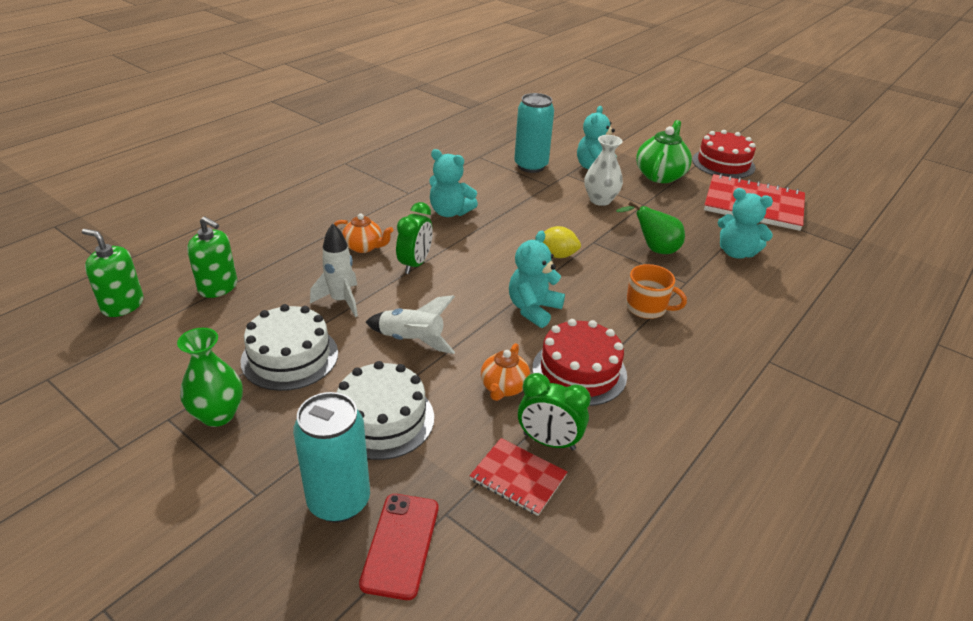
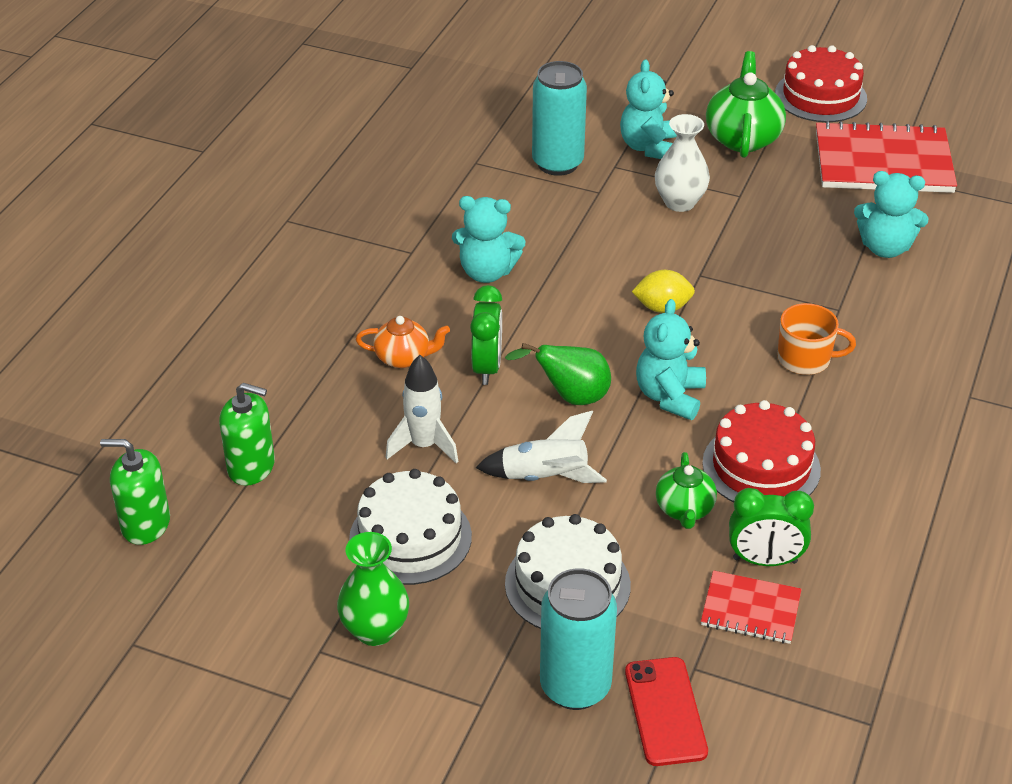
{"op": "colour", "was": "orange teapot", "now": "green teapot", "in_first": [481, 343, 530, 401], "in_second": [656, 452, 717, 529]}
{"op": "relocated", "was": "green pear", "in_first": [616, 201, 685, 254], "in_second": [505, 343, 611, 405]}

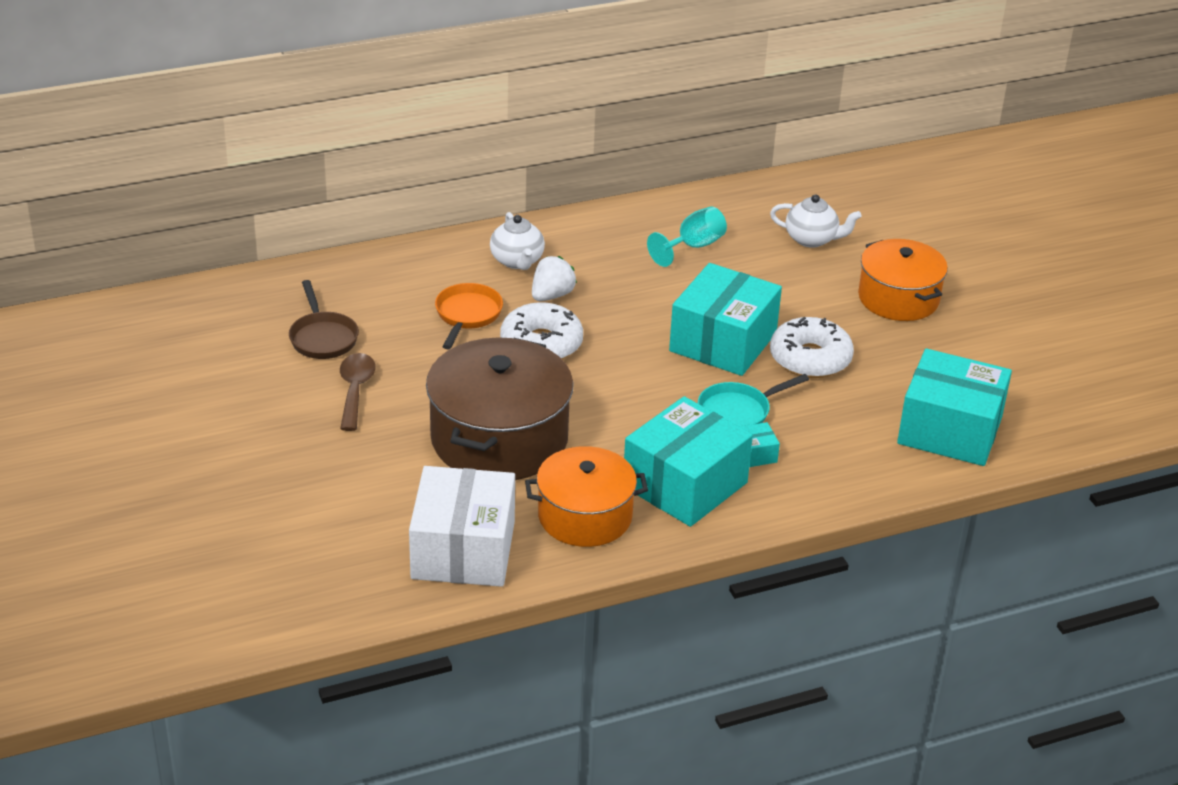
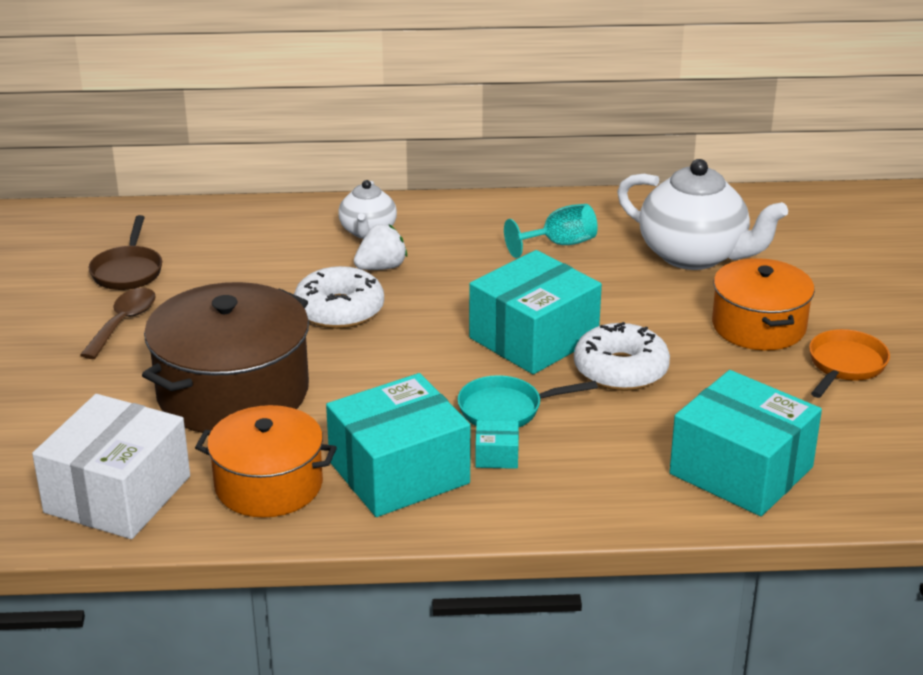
{"op": "relocated", "was": "orange pan", "in_first": [435, 283, 503, 349], "in_second": [809, 329, 890, 398]}
{"op": "size", "was": "white teapot", "in_first": [770, 194, 861, 248], "in_second": [617, 159, 788, 270], "ratio": 1.82}

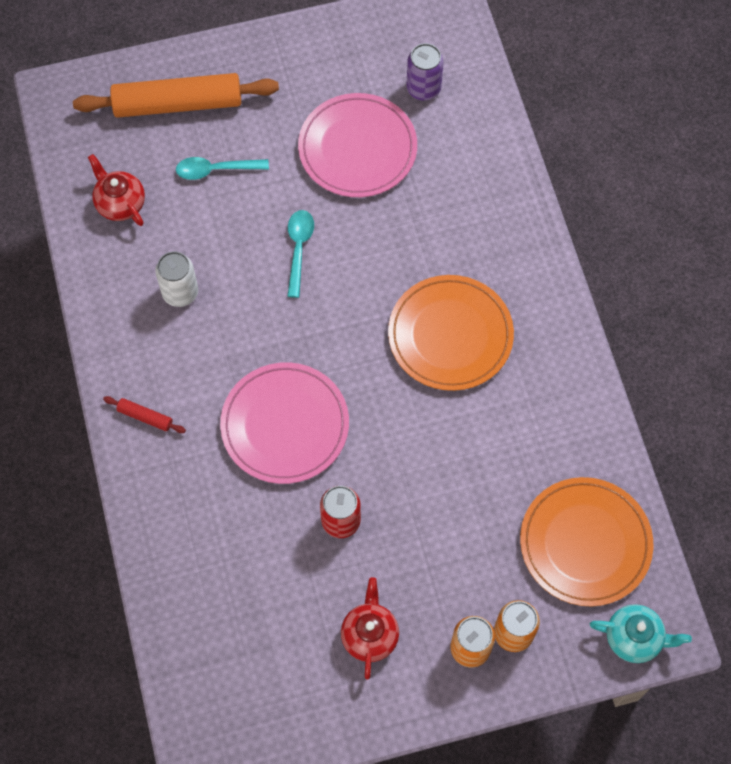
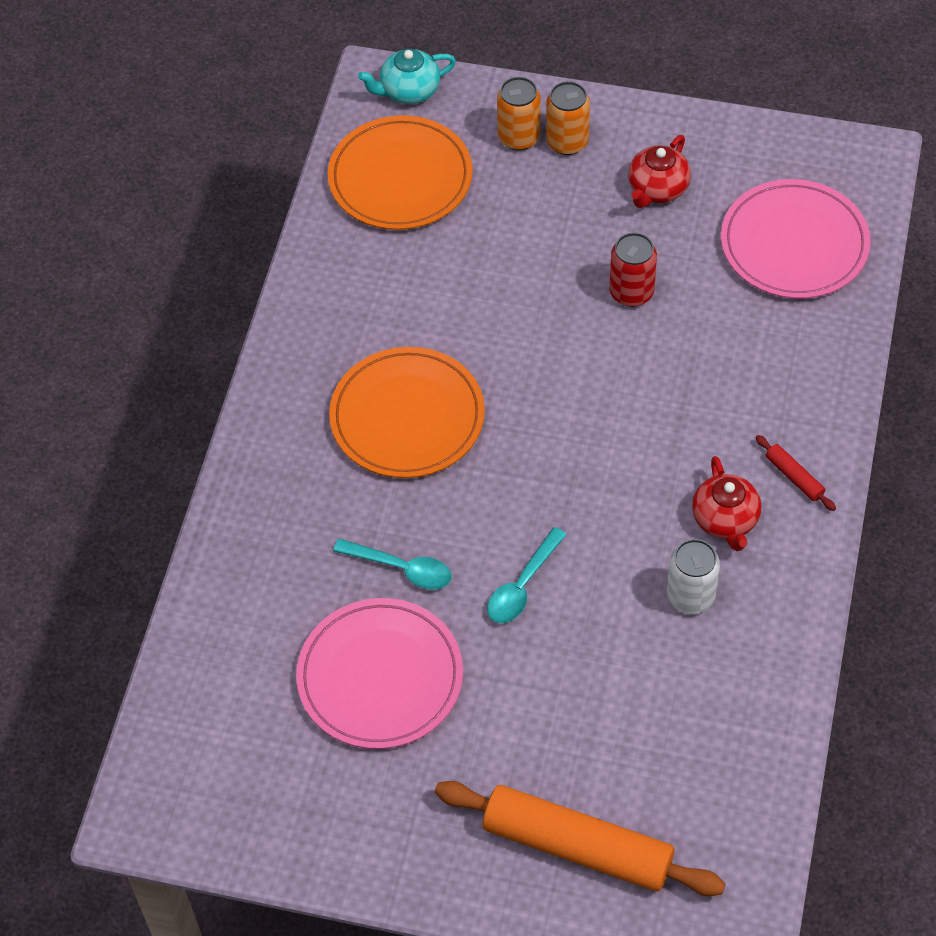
{"op": "relocated", "was": "red teapot", "in_first": [88, 154, 145, 226], "in_second": [692, 456, 761, 551]}
{"op": "relocated", "was": "turquoise spoon", "in_first": [176, 157, 269, 180], "in_second": [333, 538, 452, 590]}
{"op": "relocated", "was": "pink plate", "in_first": [220, 362, 349, 484], "in_second": [721, 179, 871, 299]}
{"op": "missing", "was": "purple can", "in_first": [406, 43, 444, 101]}
{"op": "spun", "was": "turquoise teapot", "in_first": [590, 604, 692, 663], "in_second": [358, 49, 456, 104], "clockwise": -60}

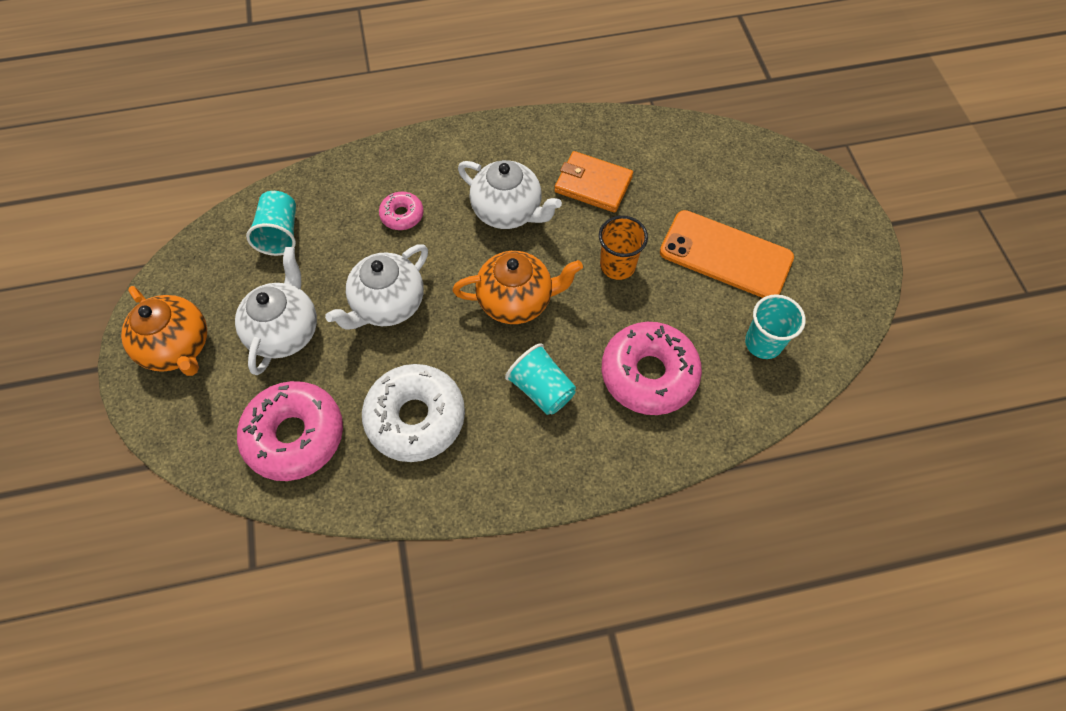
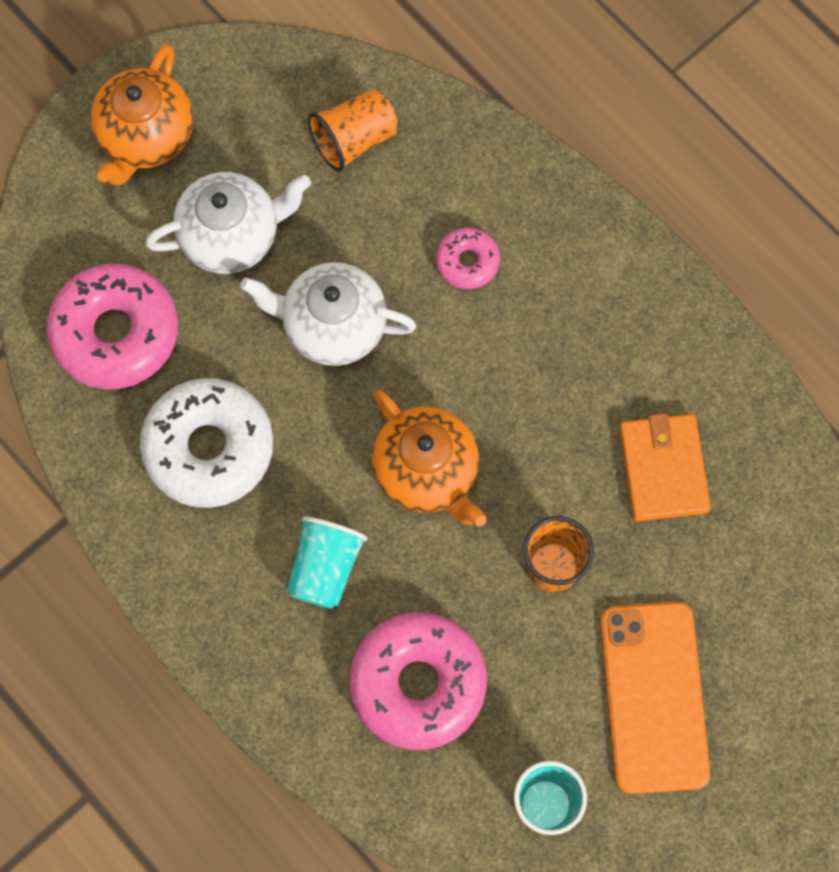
{"op": "colour", "was": "turquoise cup", "now": "orange cup", "in_first": [246, 191, 296, 256], "in_second": [308, 89, 398, 172]}
{"op": "missing", "was": "white teapot", "in_first": [458, 160, 562, 229]}

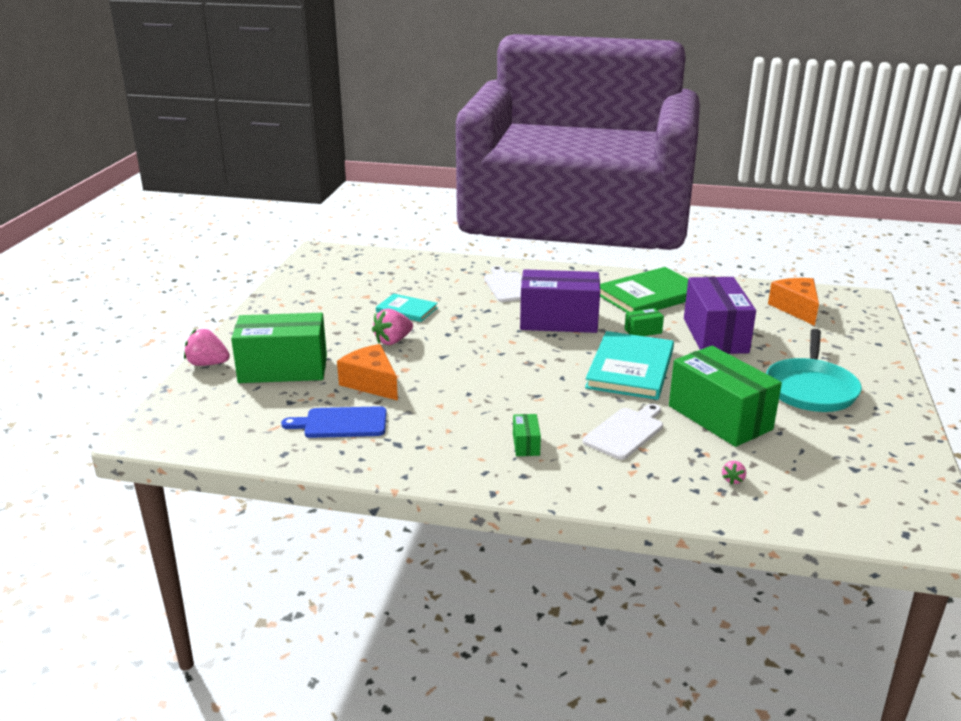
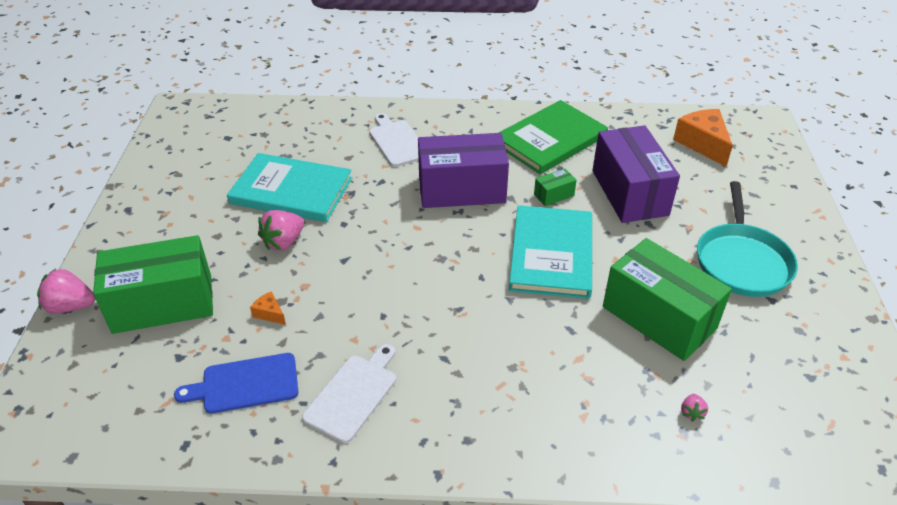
{"op": "size", "was": "orange cheese", "in_first": [337, 344, 398, 401], "in_second": [250, 291, 286, 325], "ratio": 0.47}
{"op": "size", "was": "turquoise book", "in_first": [376, 294, 438, 322], "in_second": [227, 153, 352, 222], "ratio": 1.79}
{"op": "missing", "was": "green box", "in_first": [513, 414, 541, 456]}
{"op": "relocated", "was": "white cutting board", "in_first": [583, 404, 663, 460], "in_second": [302, 344, 396, 443]}

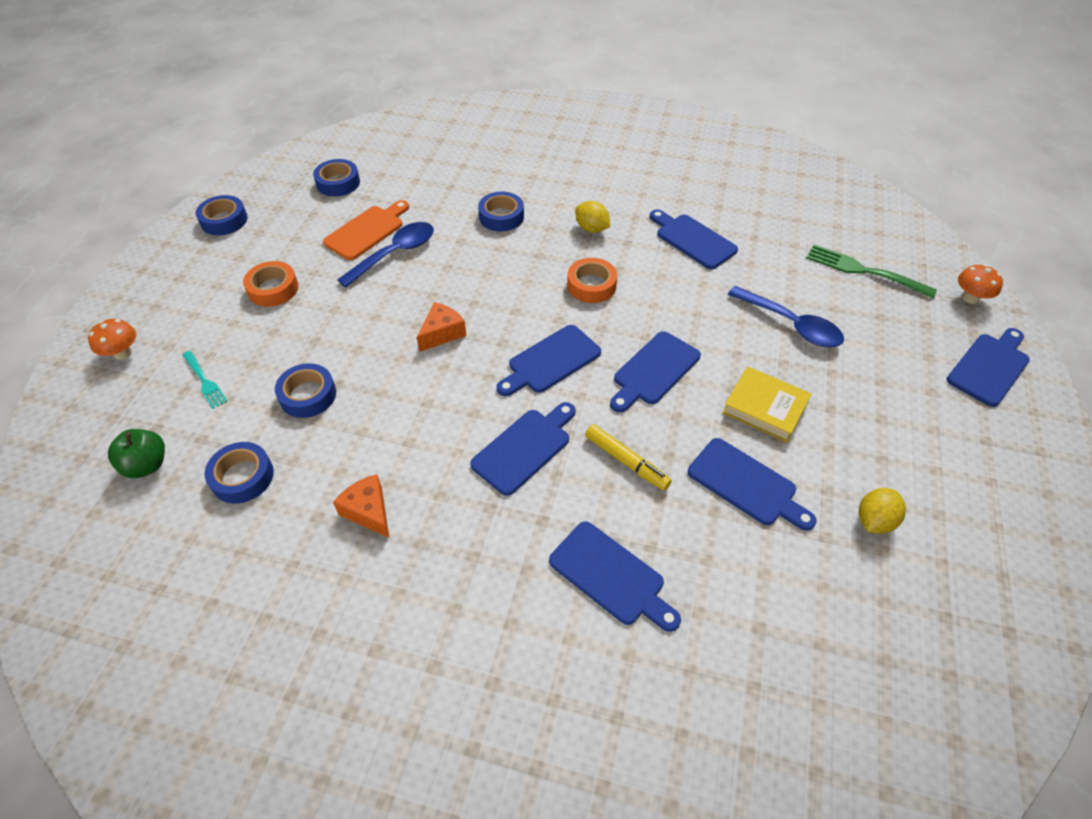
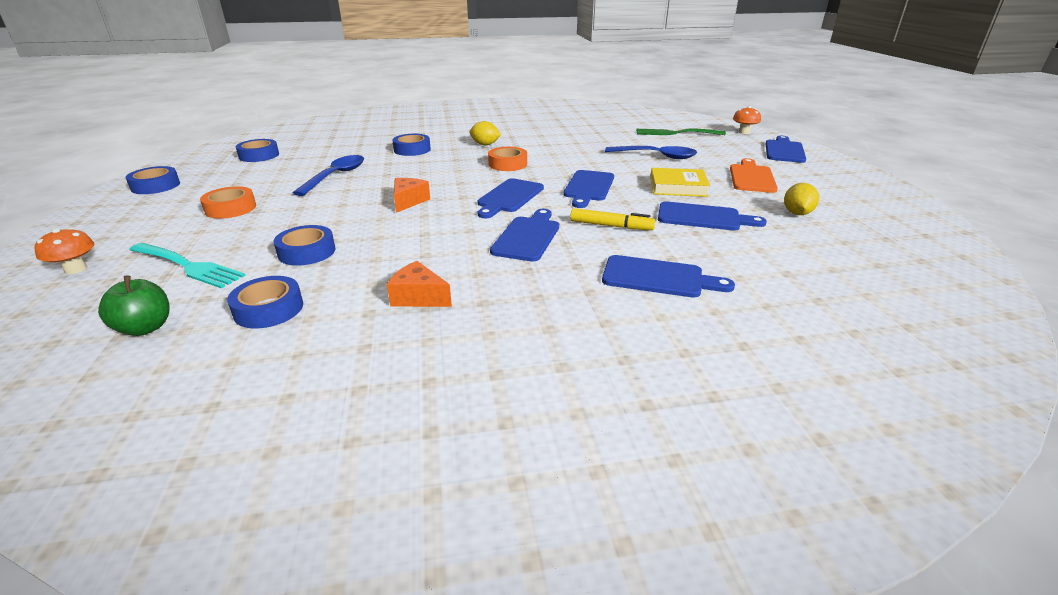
{"op": "size", "was": "turquoise fork", "in_first": [183, 351, 228, 409], "in_second": [129, 243, 245, 289], "ratio": 1.67}
{"op": "relocated", "was": "orange cutting board", "in_first": [323, 200, 409, 260], "in_second": [730, 158, 778, 193]}
{"op": "missing", "was": "blue cutting board", "in_first": [650, 209, 738, 269]}

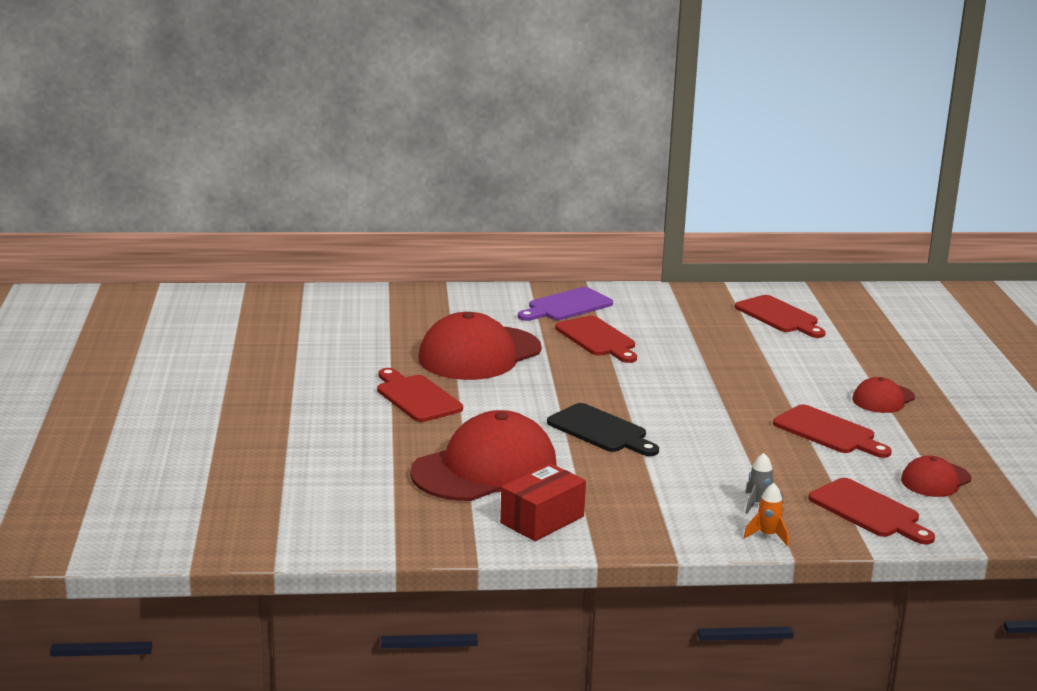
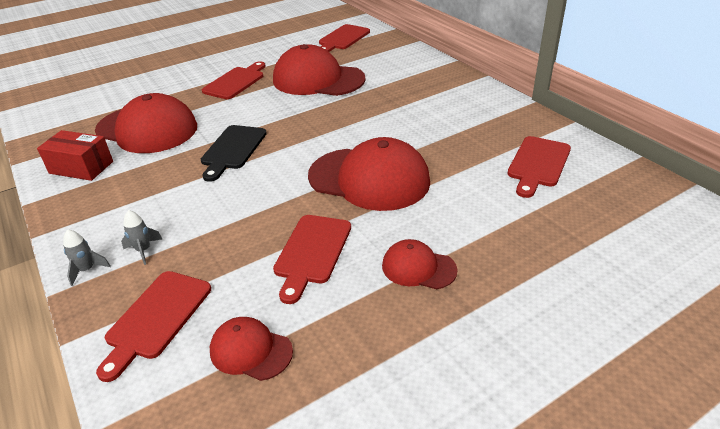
{"op": "missing", "was": "purple cutting board", "in_first": [518, 287, 613, 321]}
{"op": "relocated", "was": "red cutting board", "in_first": [555, 316, 637, 363], "in_second": [319, 24, 370, 52]}
{"op": "colour", "was": "orange rocket", "now": "grey rocket", "in_first": [744, 483, 789, 546], "in_second": [63, 229, 111, 286]}
{"op": "appeared", "now": "red cap", "in_second": [308, 137, 430, 211]}

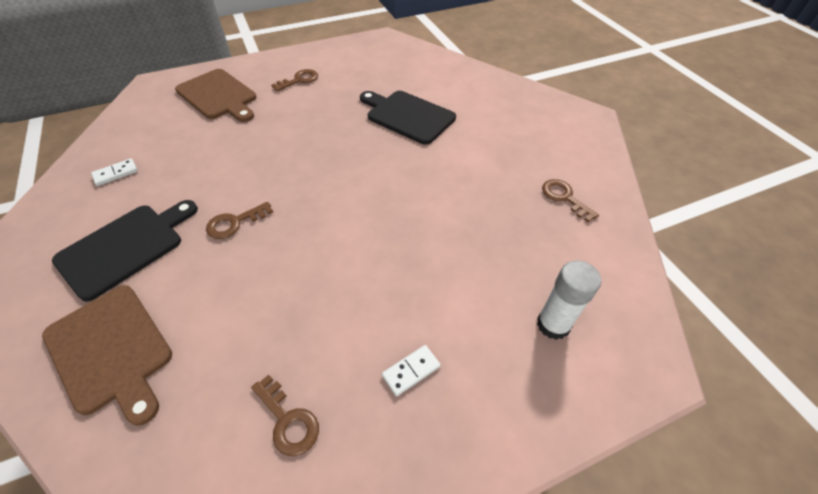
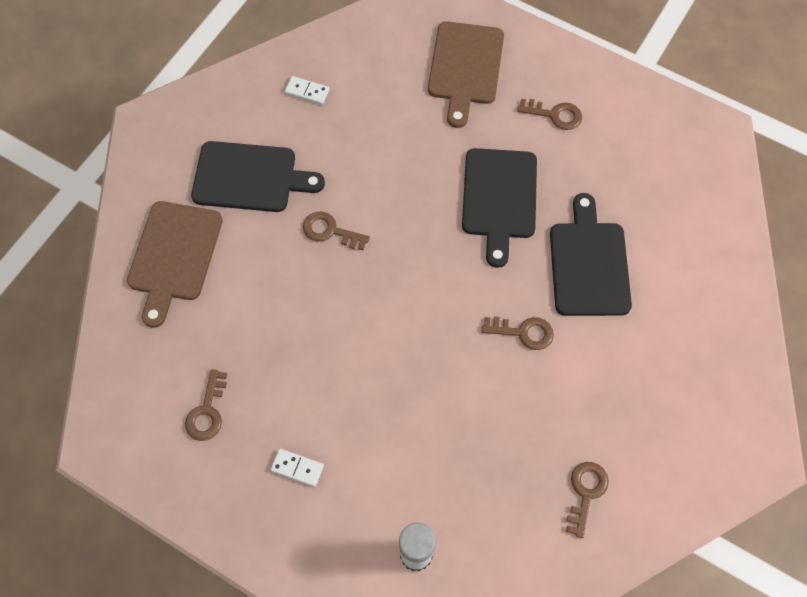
{"op": "appeared", "now": "black cutting board", "in_second": [462, 148, 537, 268]}
{"op": "appeared", "now": "brown key", "in_second": [482, 316, 554, 350]}

